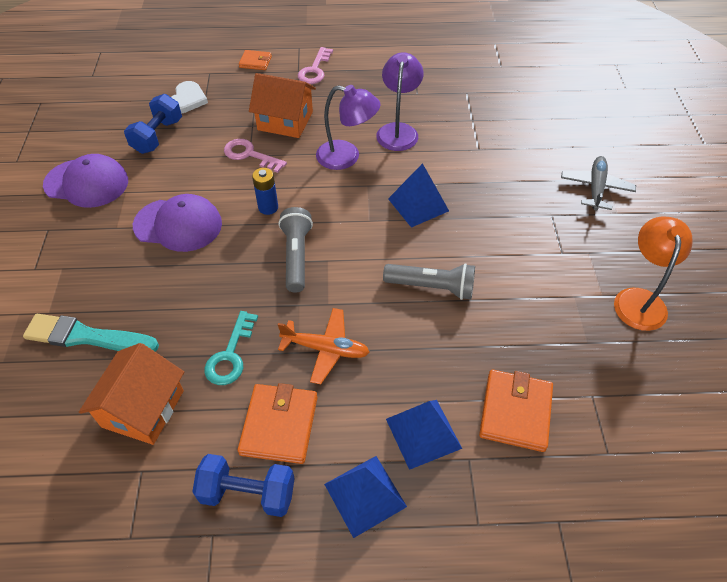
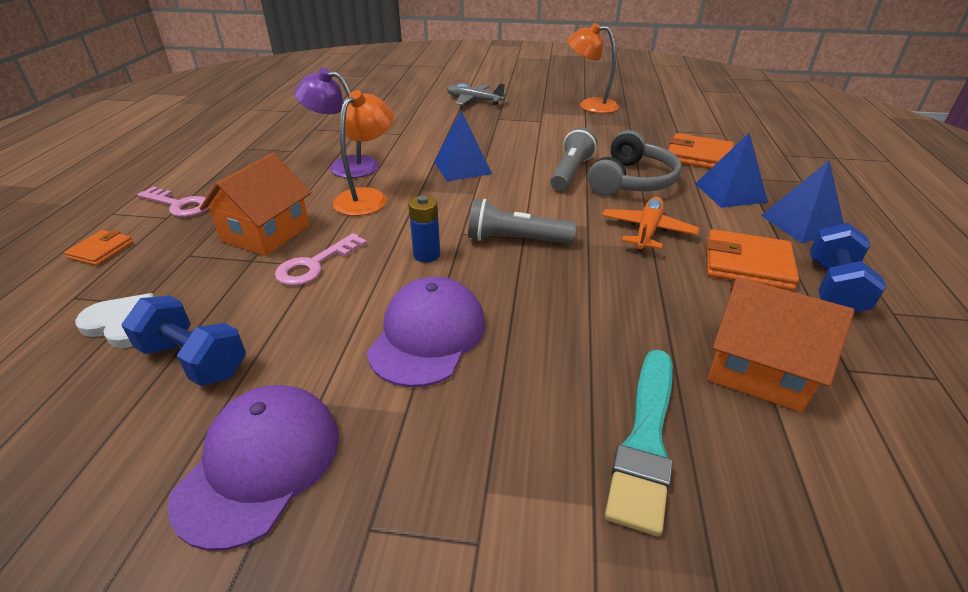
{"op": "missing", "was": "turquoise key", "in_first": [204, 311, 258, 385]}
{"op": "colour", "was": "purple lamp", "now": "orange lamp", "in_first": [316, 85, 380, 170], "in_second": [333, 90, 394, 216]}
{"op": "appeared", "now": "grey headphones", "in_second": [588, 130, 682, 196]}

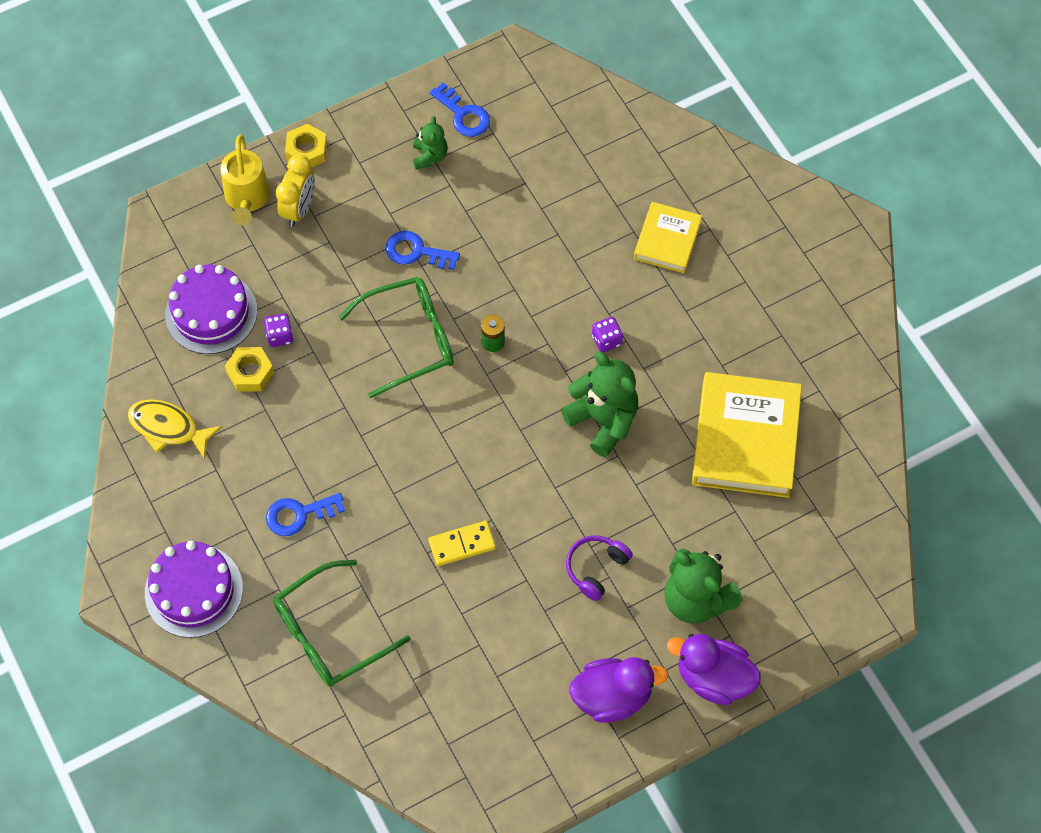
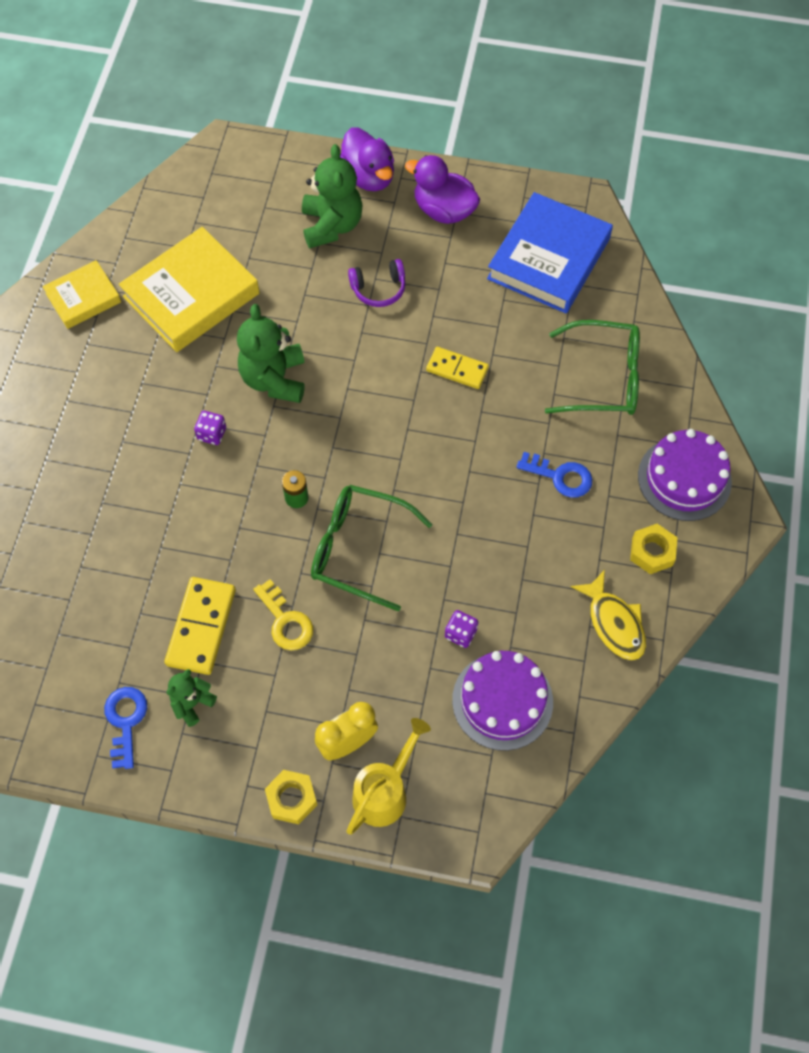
{"op": "relocated", "was": "yellow nut", "in_first": [225, 347, 274, 392], "in_second": [630, 524, 678, 574]}
{"op": "colour", "was": "blue key", "now": "yellow key", "in_first": [386, 231, 460, 270], "in_second": [253, 579, 313, 650]}
{"op": "relocated", "was": "yellow book", "in_first": [634, 202, 702, 273], "in_second": [43, 260, 121, 329]}
{"op": "appeared", "now": "yellow domino", "in_second": [164, 577, 236, 675]}
{"op": "appeared", "now": "blue book", "in_second": [487, 192, 613, 313]}

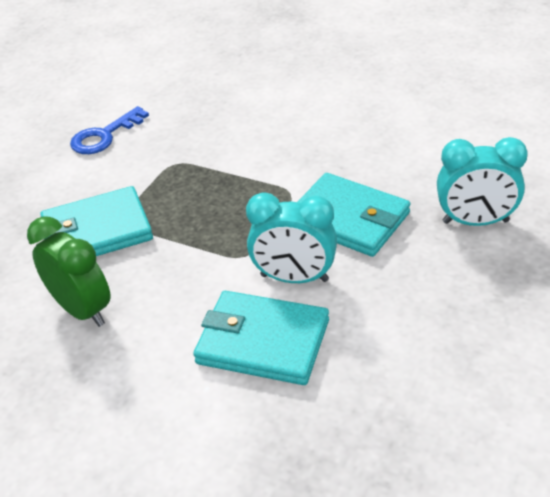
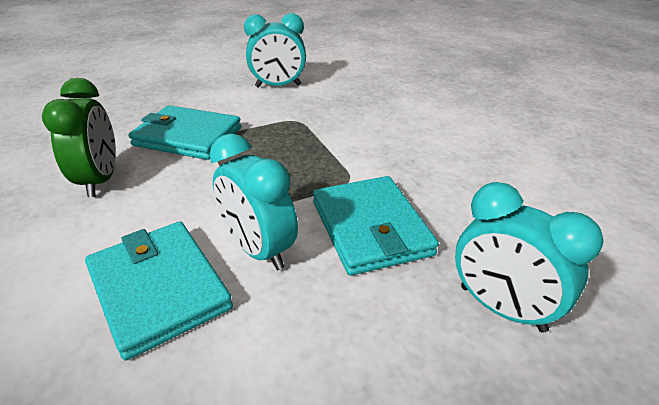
{"op": "exchanged", "was": "blue key", "now": "turquoise clock", "in_first": [70, 106, 149, 154], "in_second": [244, 13, 306, 88]}

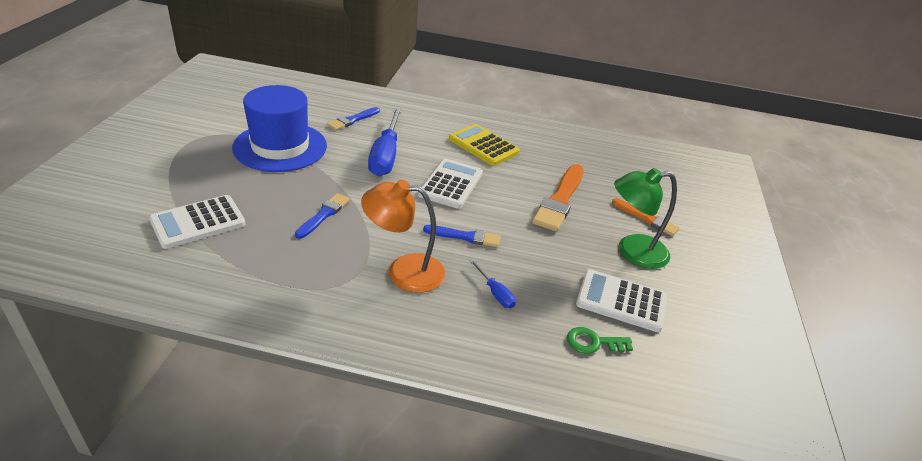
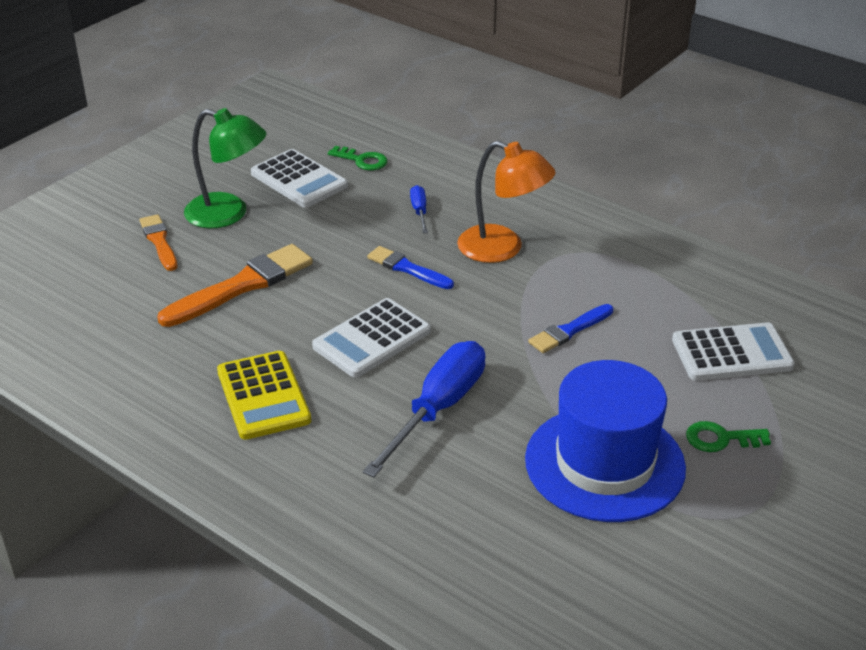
{"op": "missing", "was": "blue brush", "in_first": [327, 107, 380, 130]}
{"op": "appeared", "now": "green key", "in_second": [686, 421, 771, 452]}

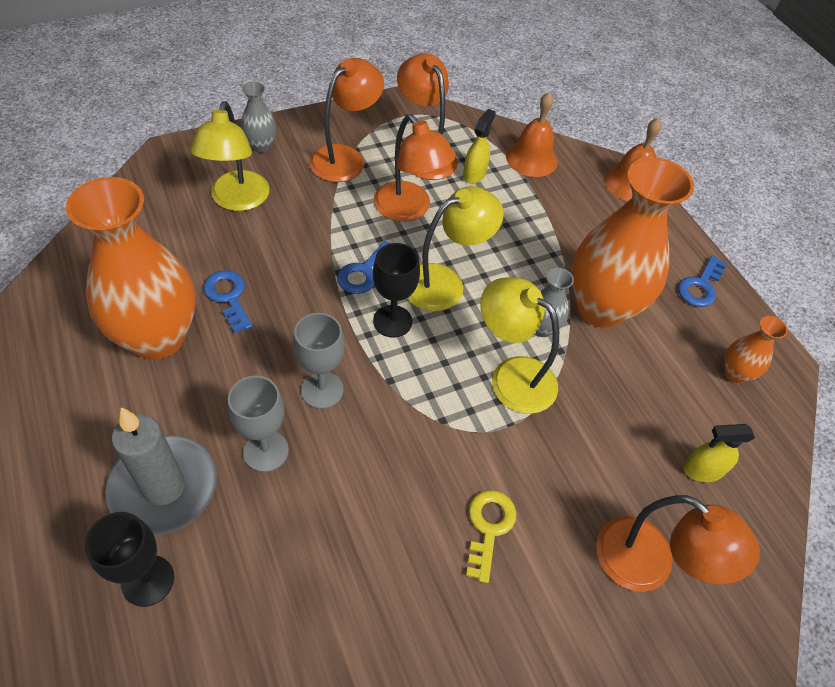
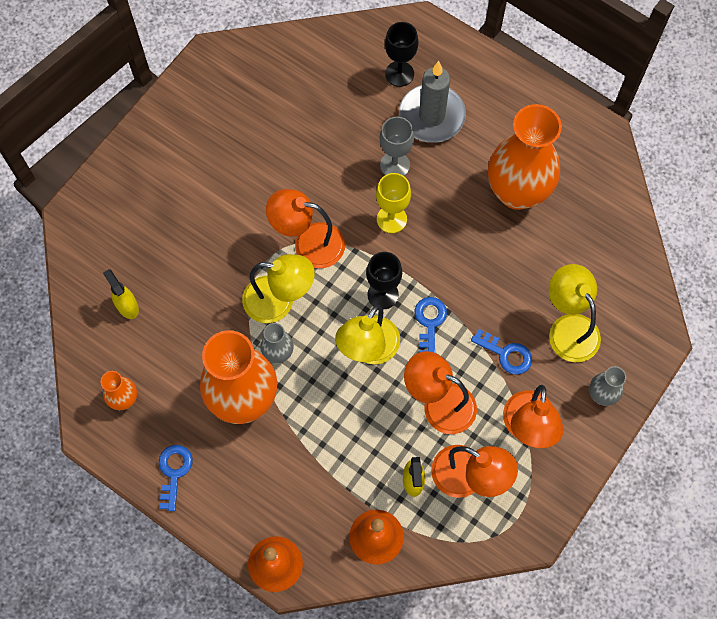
{"op": "relocated", "was": "blue key", "in_first": [204, 270, 253, 333], "in_second": [471, 329, 532, 375]}
{"op": "colour", "was": "grey goblet", "now": "yellow goblet", "in_first": [293, 313, 345, 409], "in_second": [376, 173, 411, 233]}
{"op": "missing", "was": "yellow key", "in_first": [466, 490, 517, 583]}
{"op": "relocated", "was": "orange lamp", "in_first": [596, 495, 760, 592], "in_second": [266, 189, 345, 268]}
{"op": "spun", "was": "yellow spray bottle", "in_first": [683, 424, 755, 482], "in_second": [103, 269, 139, 319], "clockwise": -90}

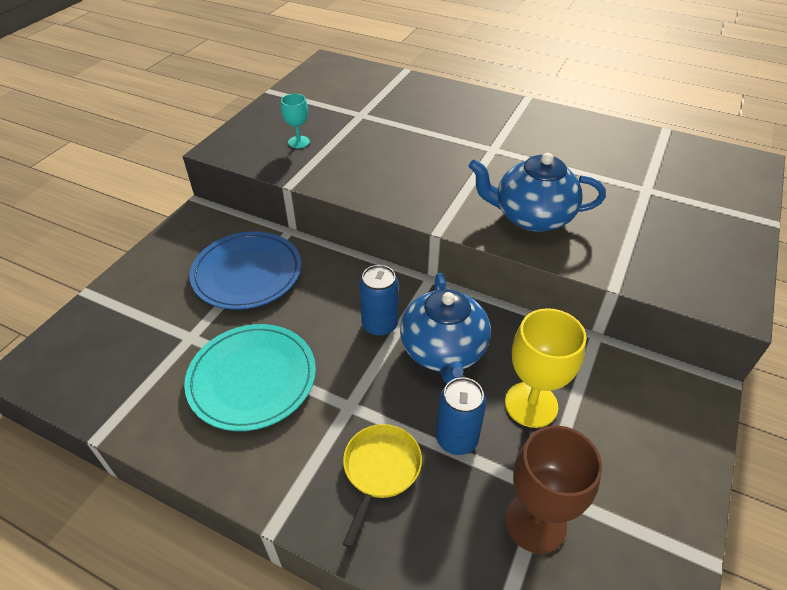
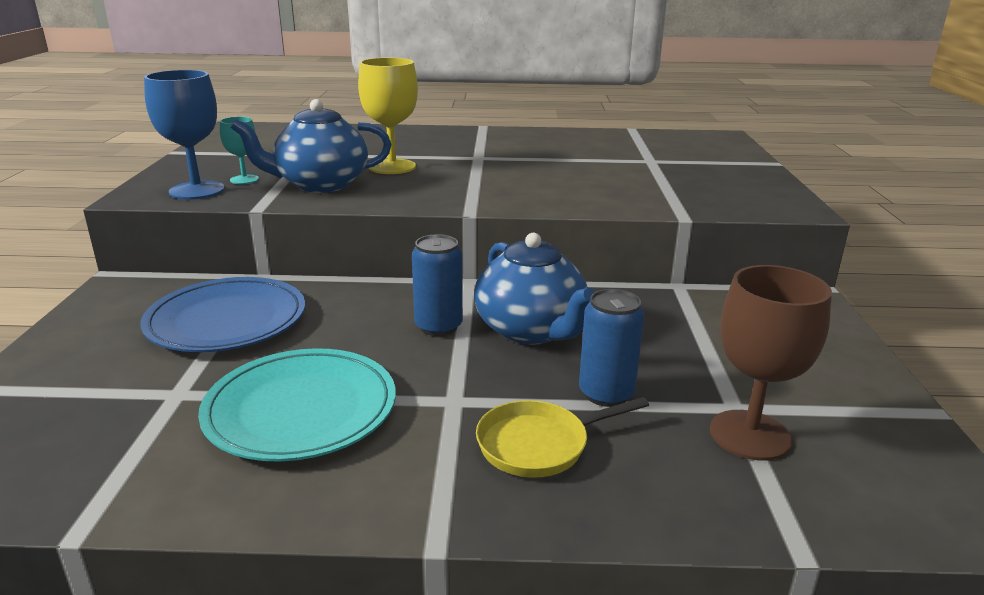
{"op": "spun", "was": "yellow pan", "in_first": [343, 424, 422, 548], "in_second": [476, 397, 649, 478], "clockwise": -105}
{"op": "relocated", "was": "blue teapot", "in_first": [469, 153, 606, 232], "in_second": [231, 99, 391, 193]}
{"op": "relocated", "was": "yellow goblet", "in_first": [505, 308, 587, 428], "in_second": [358, 58, 418, 174]}
{"op": "appeared", "now": "blue goblet", "in_second": [144, 70, 225, 200]}

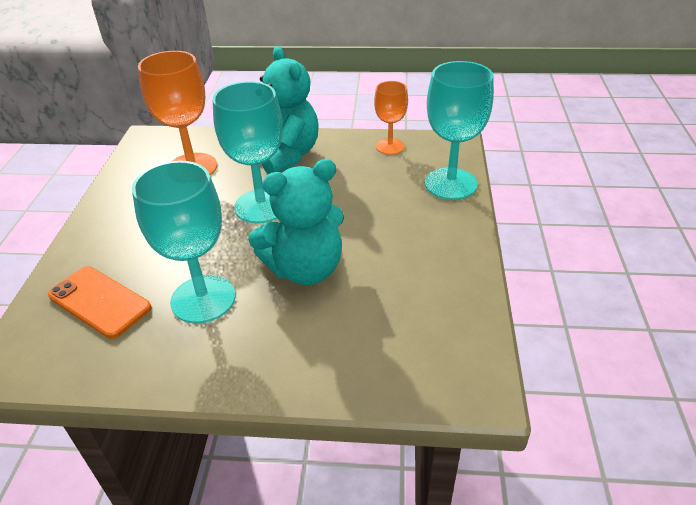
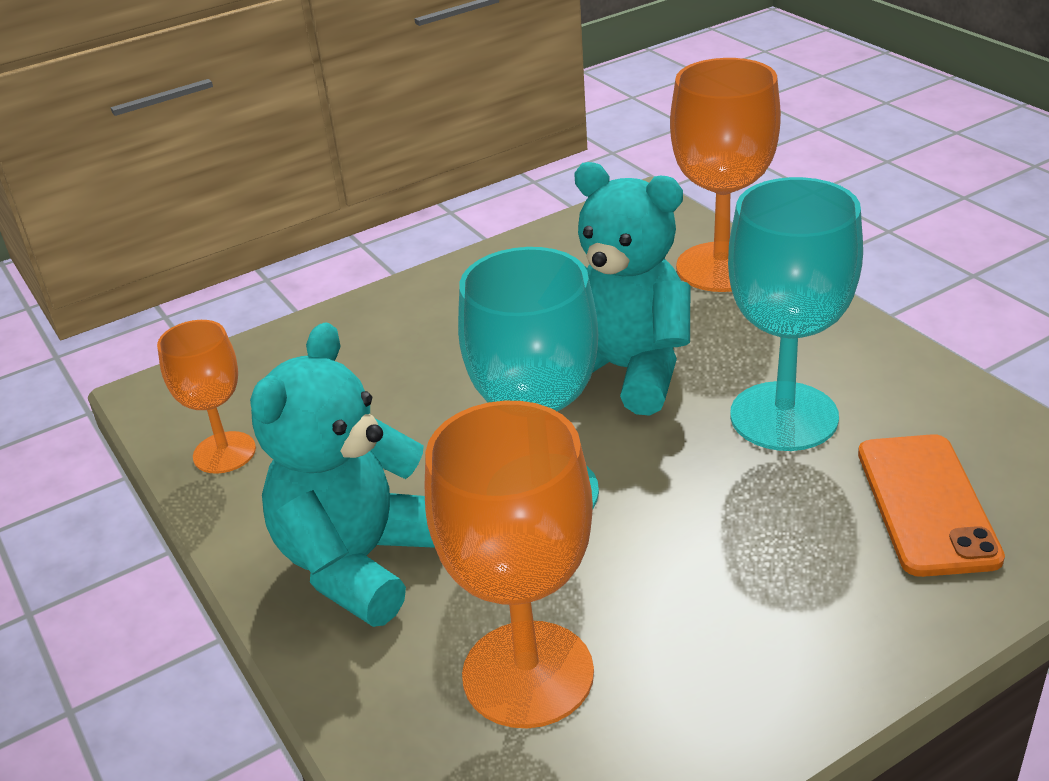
{"op": "missing", "was": "turquoise goblet", "in_first": [425, 61, 494, 200]}
{"op": "appeared", "now": "orange goblet", "in_second": [670, 58, 781, 292]}

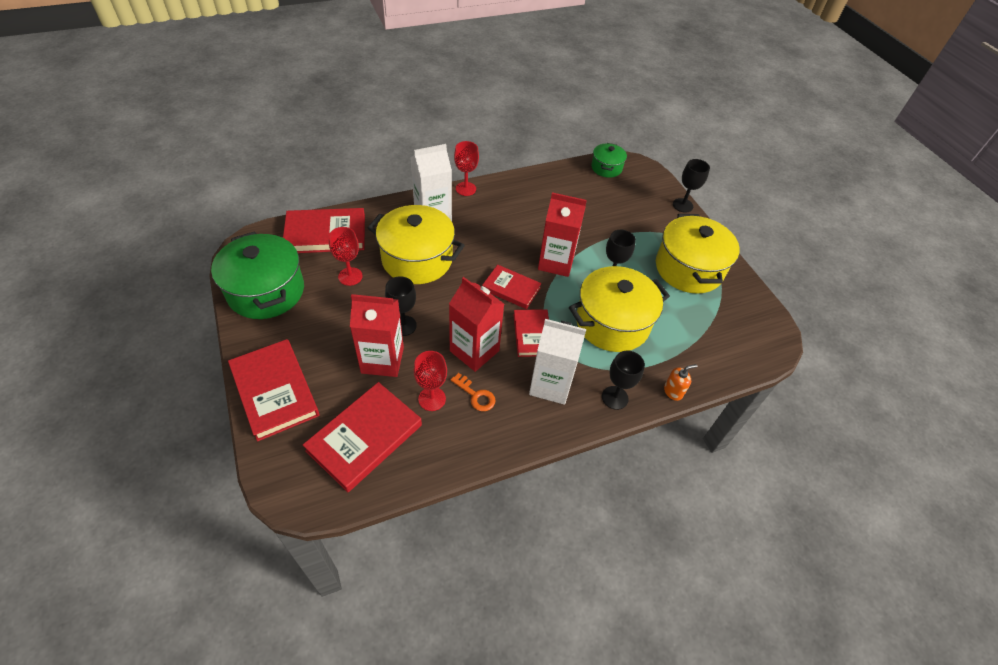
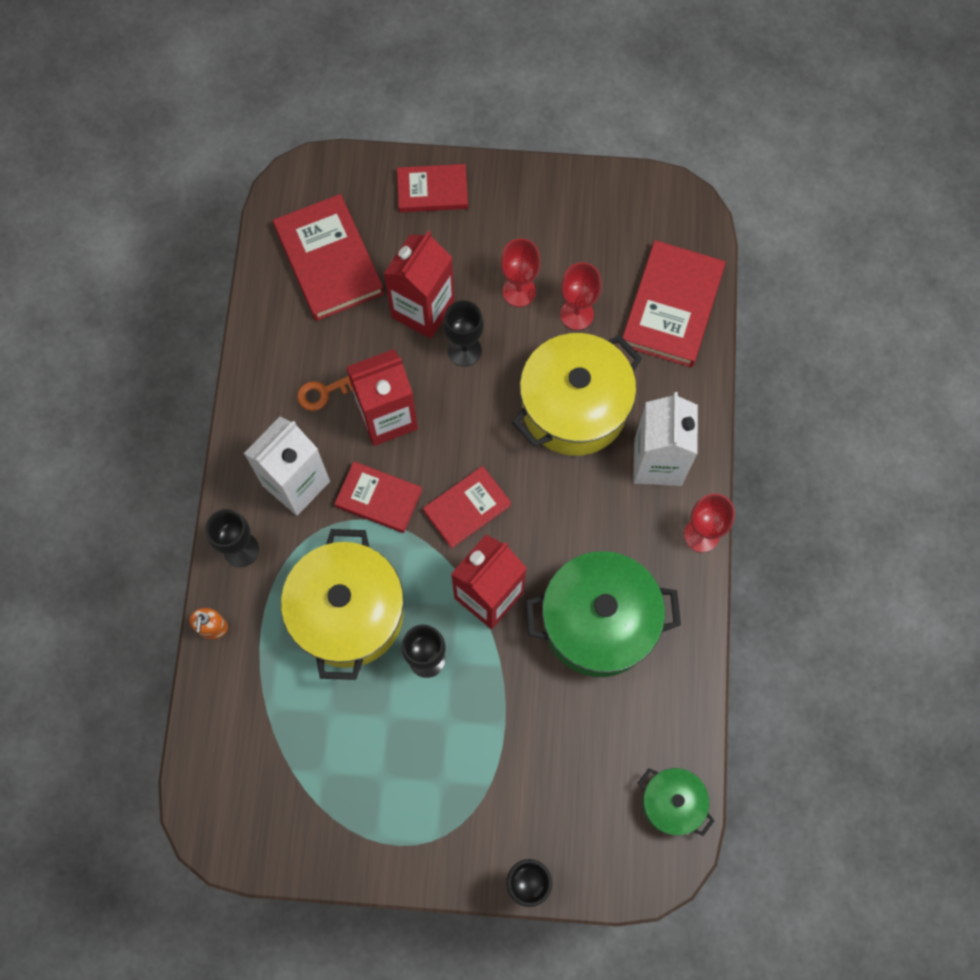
{"op": "relocated", "was": "green pot", "in_first": [211, 231, 304, 319], "in_second": [525, 551, 681, 677]}
{"op": "size", "was": "red book", "in_first": [228, 339, 320, 442], "in_second": [397, 164, 468, 212], "ratio": 0.62}
{"op": "relocated", "was": "red goblet", "in_first": [414, 351, 447, 411], "in_second": [501, 239, 541, 307]}
{"op": "missing", "was": "yellow pot", "in_first": [656, 214, 740, 294]}

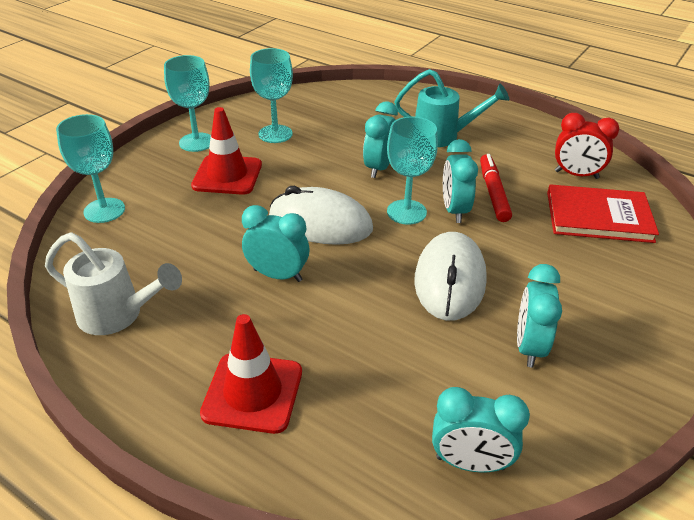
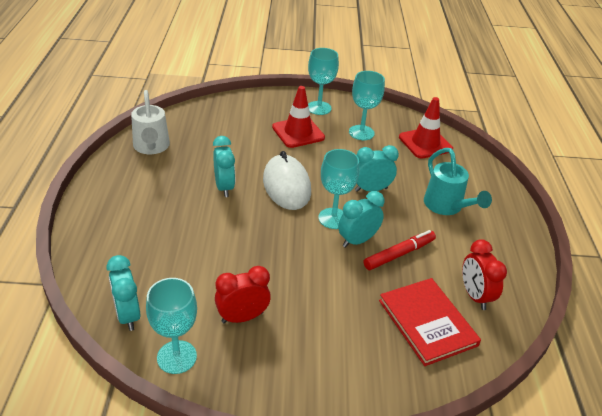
{"op": "relocated", "was": "turquoise goblet", "in_first": [56, 114, 125, 223], "in_second": [146, 278, 197, 374]}
{"op": "relocated", "was": "red traffic cone", "in_first": [200, 314, 302, 434], "in_second": [399, 97, 453, 159]}
{"op": "missing", "was": "white mouse", "in_first": [414, 232, 487, 321]}
{"op": "colour", "was": "turquoise clock", "now": "red clock", "in_first": [517, 264, 562, 368], "in_second": [215, 266, 271, 323]}

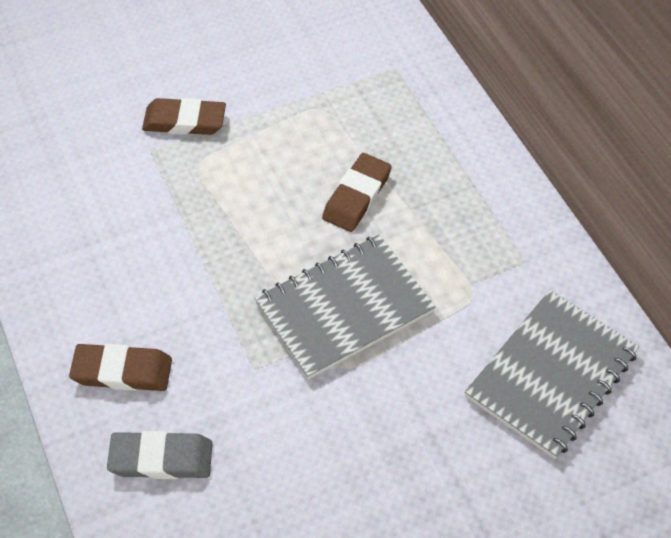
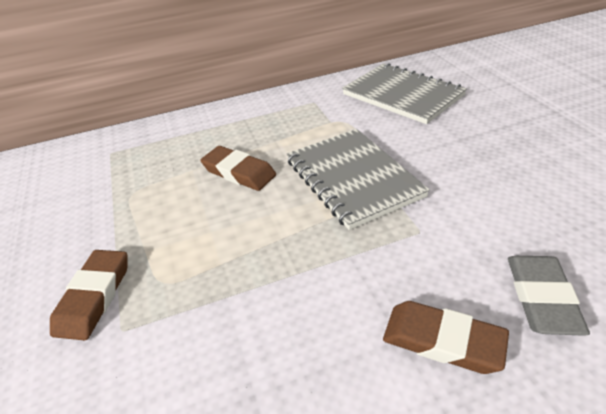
{"op": "spun", "was": "brown eraser", "in_first": [69, 344, 172, 391], "in_second": [383, 301, 509, 374], "clockwise": -75}

